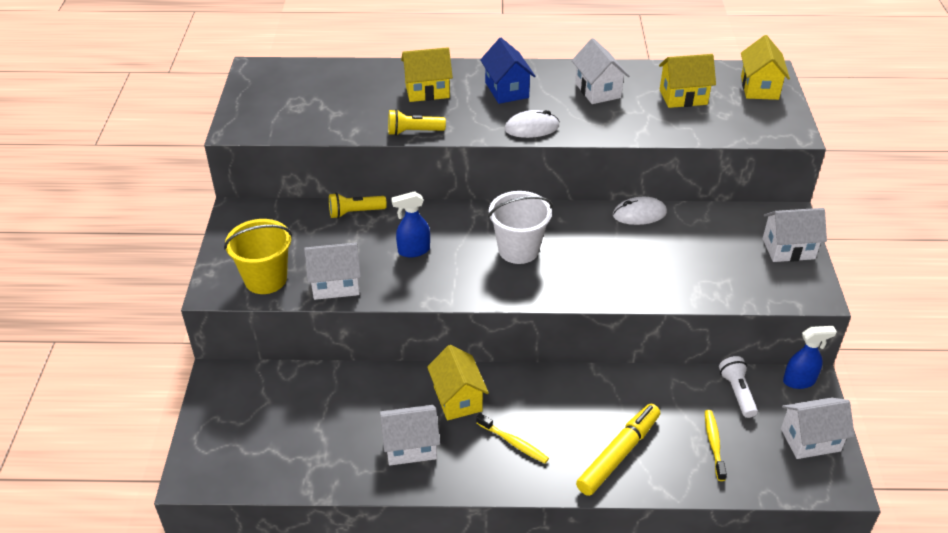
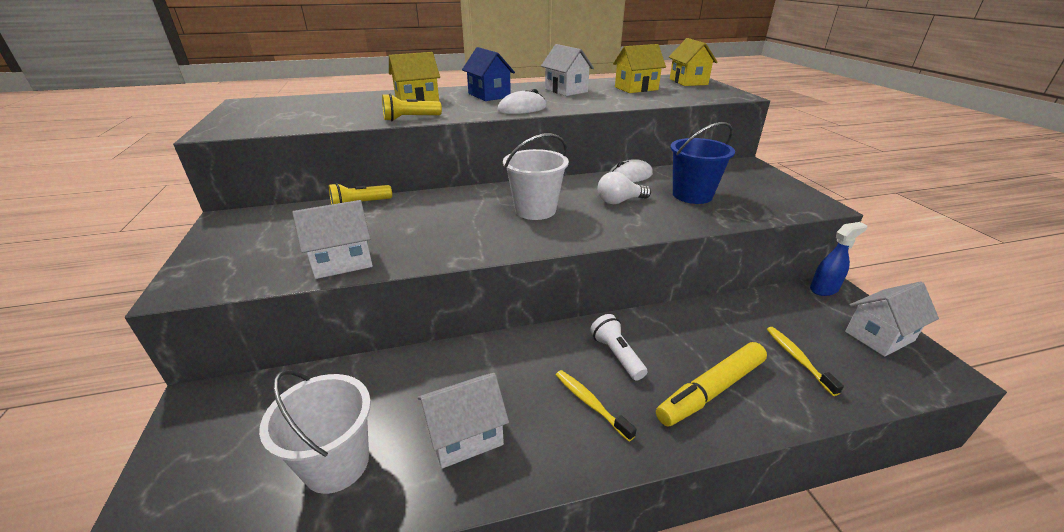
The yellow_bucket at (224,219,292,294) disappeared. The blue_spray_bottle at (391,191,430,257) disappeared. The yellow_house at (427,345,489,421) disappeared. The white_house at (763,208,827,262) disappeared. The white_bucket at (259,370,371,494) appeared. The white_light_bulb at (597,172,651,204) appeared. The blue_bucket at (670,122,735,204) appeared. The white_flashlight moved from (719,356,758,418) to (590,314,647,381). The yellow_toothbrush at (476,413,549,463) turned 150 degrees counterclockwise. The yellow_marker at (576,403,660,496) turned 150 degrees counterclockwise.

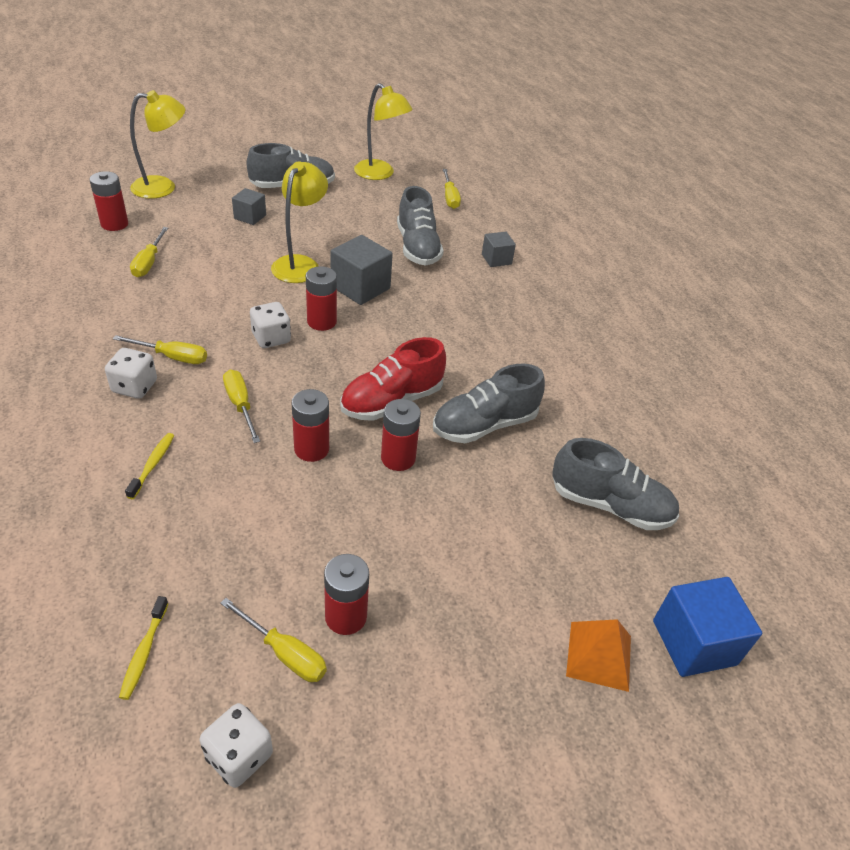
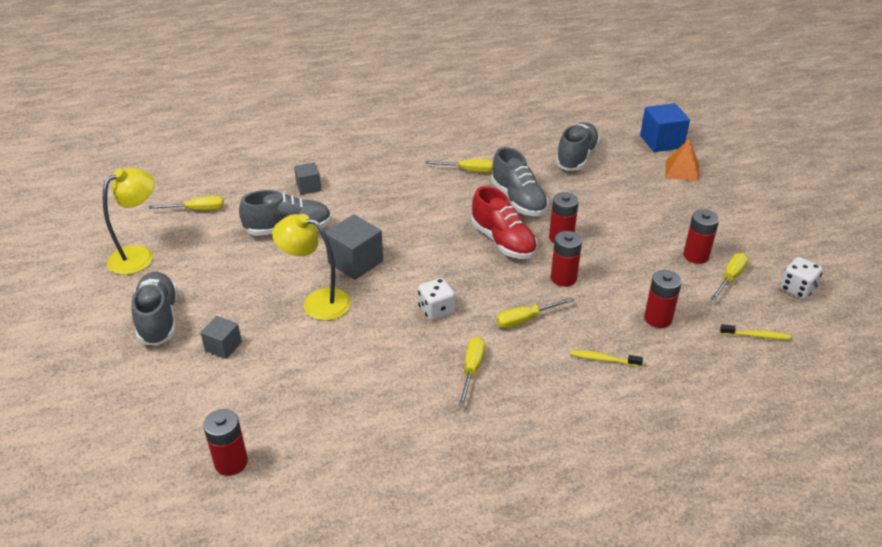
The white_dice at (105,348,157,399) disappeared. The yellow_lamp at (130,90,185,199) disappeared. The yellow_screwdriver moved from (130,227,168,277) to (426,159,493,173). The red_battery moved from (306,266,337,331) to (644,270,682,328).

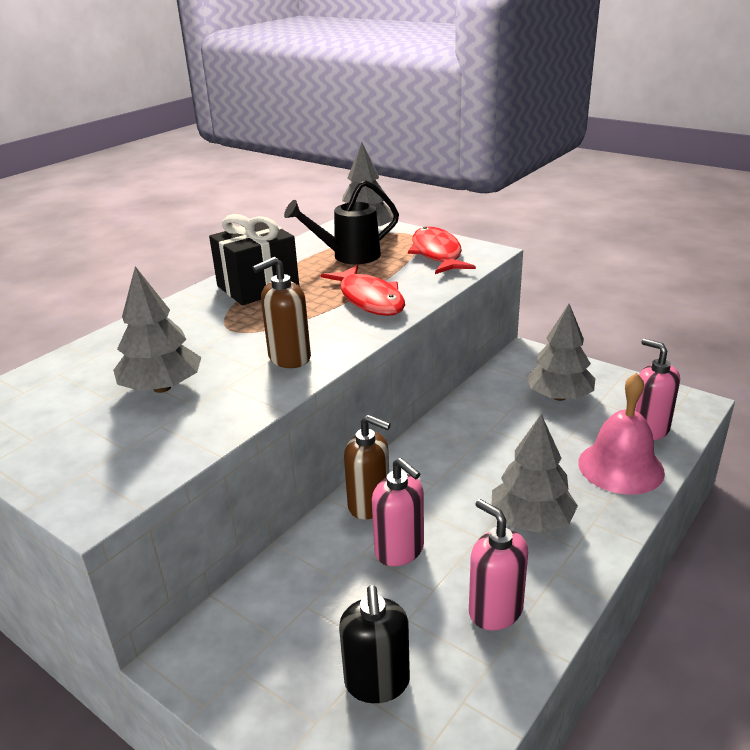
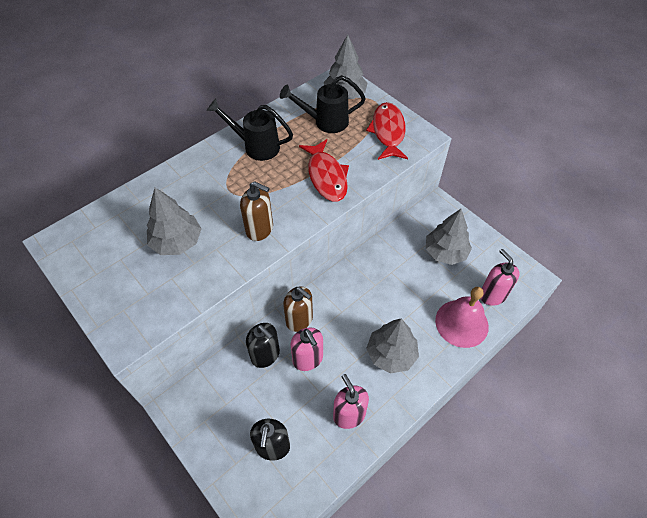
The black_soap_dispenser at (246,323,280,368) appeared. The black_gift at (209,214,299,305) was replaced by the black_watering_can at (207,99,293,161). The brown_soap_dispenser at (253,257,311,368) turned 135 degrees counterclockwise.

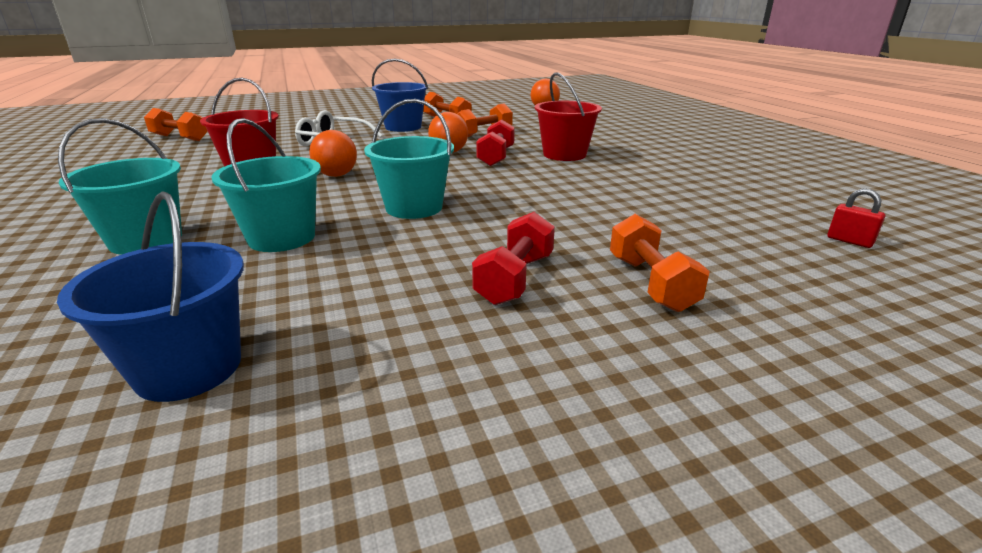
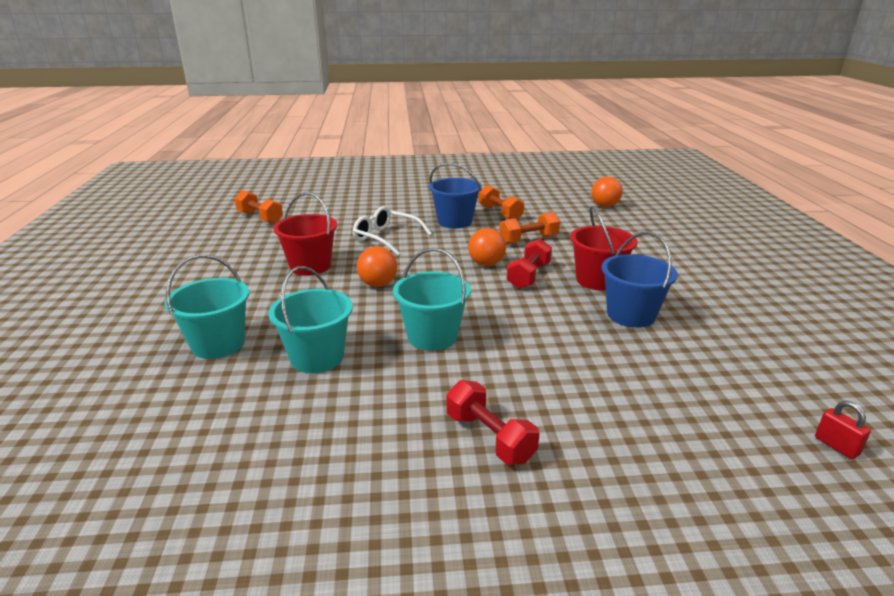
The orange_dumbbell at (610,214,710,312) disappeared. The blue_bucket moved from (57,191,244,402) to (601,232,678,328). The red_dumbbell at (472,212,555,305) turned 75 degrees counterclockwise.

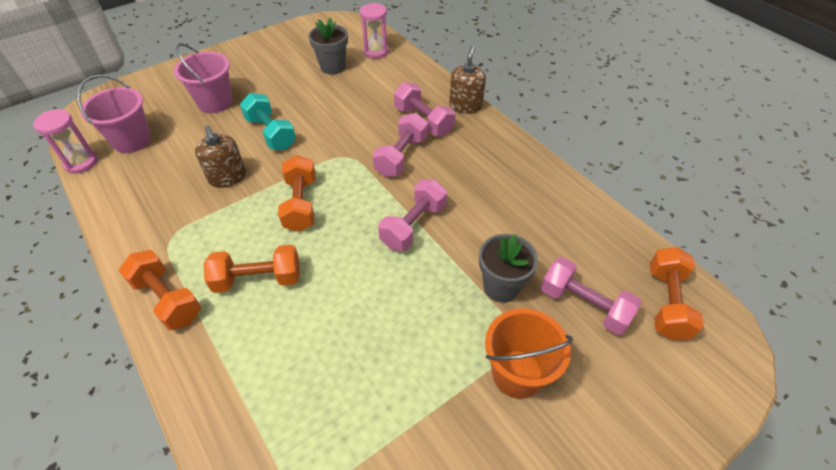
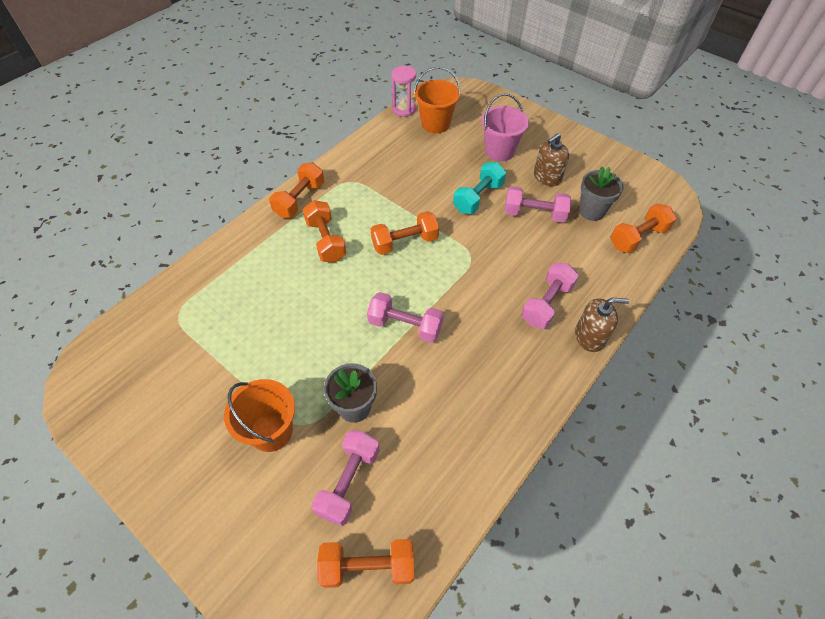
The brown_soap_dispenser moved from (195,125,246,188) to (534,133,569,186). The pink_dumbbell moved from (373,113,428,177) to (504,186,571,223). The pink_hourglass at (360,3,389,59) was replaced by the orange_dumbbell at (610,204,676,253). The pink_bucket at (77,74,151,153) became the orange_bucket at (414,67,461,133).

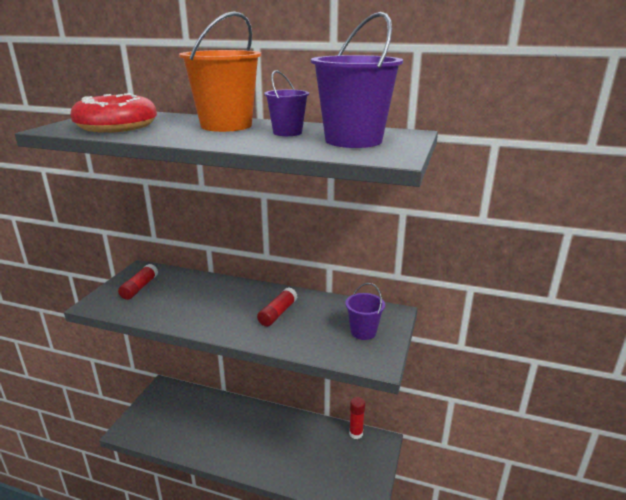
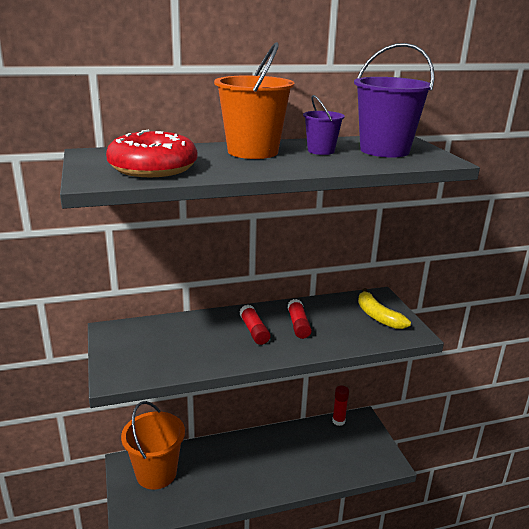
The orange_bucket at (121,401,185,490) appeared. The red_glue_stick moved from (118,264,158,300) to (240,305,271,345). The purple_bucket at (345,283,385,340) was replaced by the yellow_banana at (358,288,411,329).

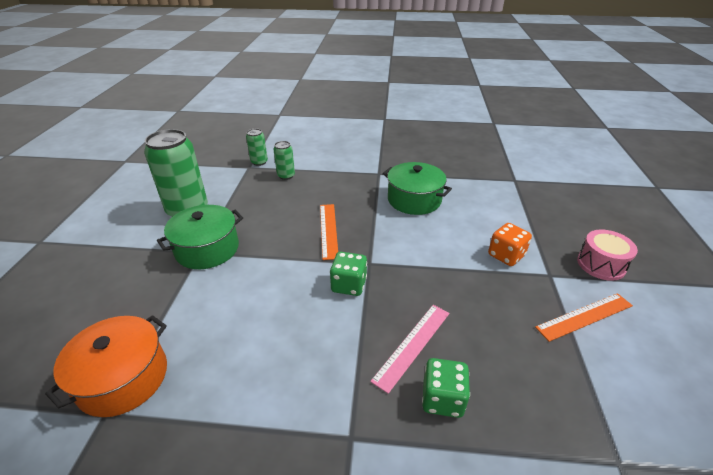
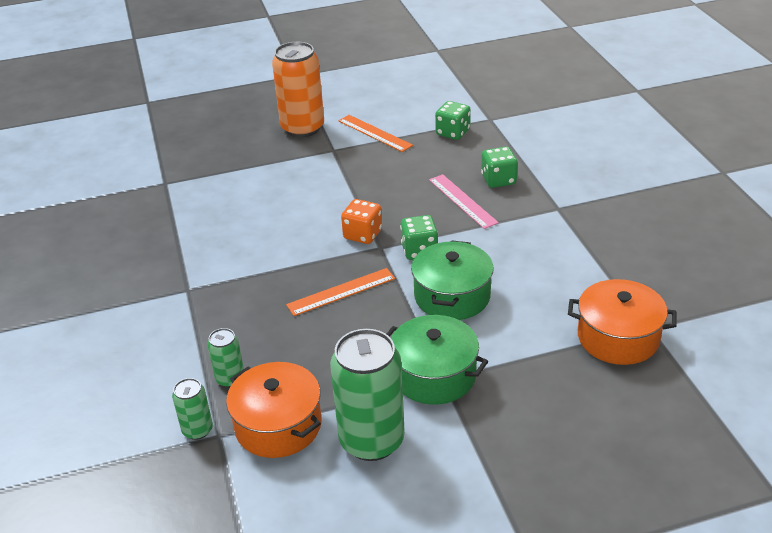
The orange_pot at (226,362,322,458) appeared. The green_dice at (435,101,471,140) appeared. The green_pot moved from (383,162,452,215) to (411,240,494,320). The orange_dice moved from (488,223,532,266) to (341,199,382,244). The pink_drum at (577,229,638,281) was replaced by the orange_can at (272,42,324,138). The pink_ruler at (370,305,450,394) turned 45 degrees clockwise.

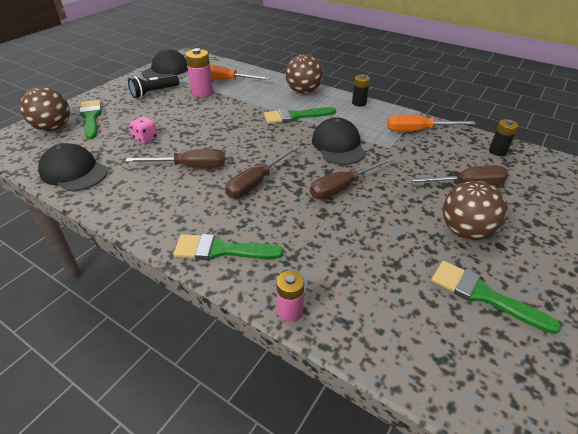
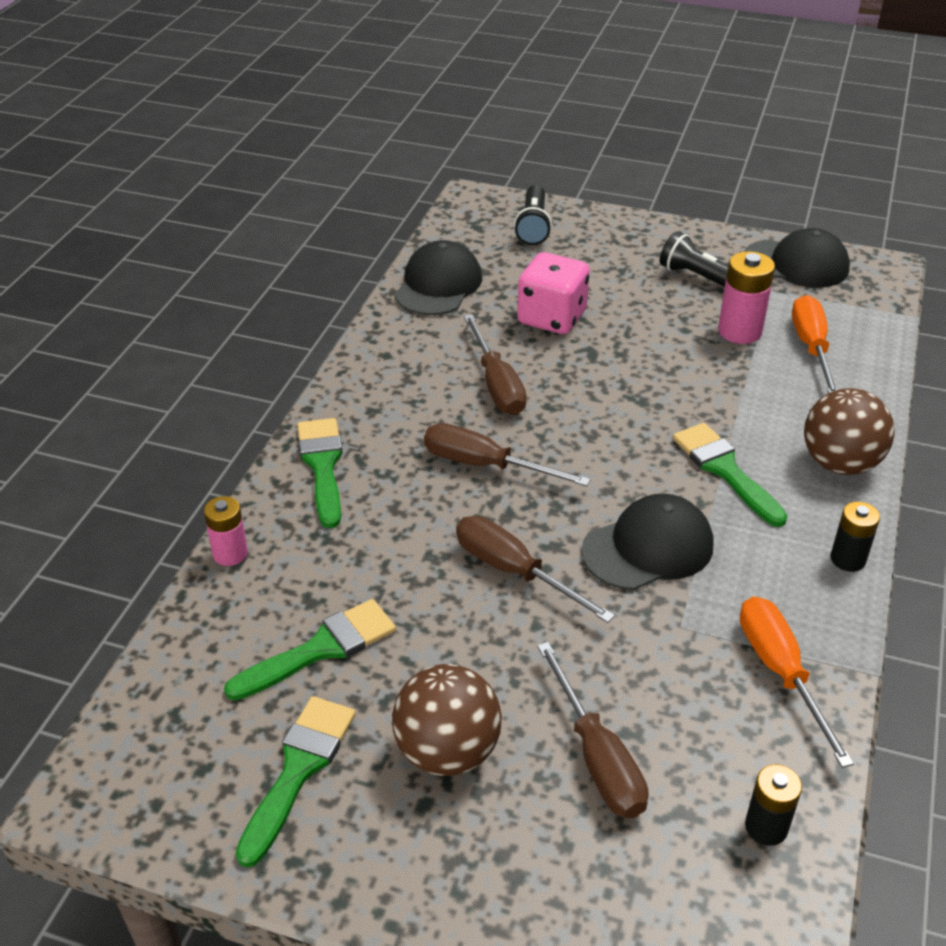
The green_brush moved from (80,100,102,139) to (224,599,396,701). The brown_ball at (20,87,70,132) was replaced by the black_flashlight at (514,185,552,245). The pink_dice at (129,117,158,144) changed to 1.80 times the size.

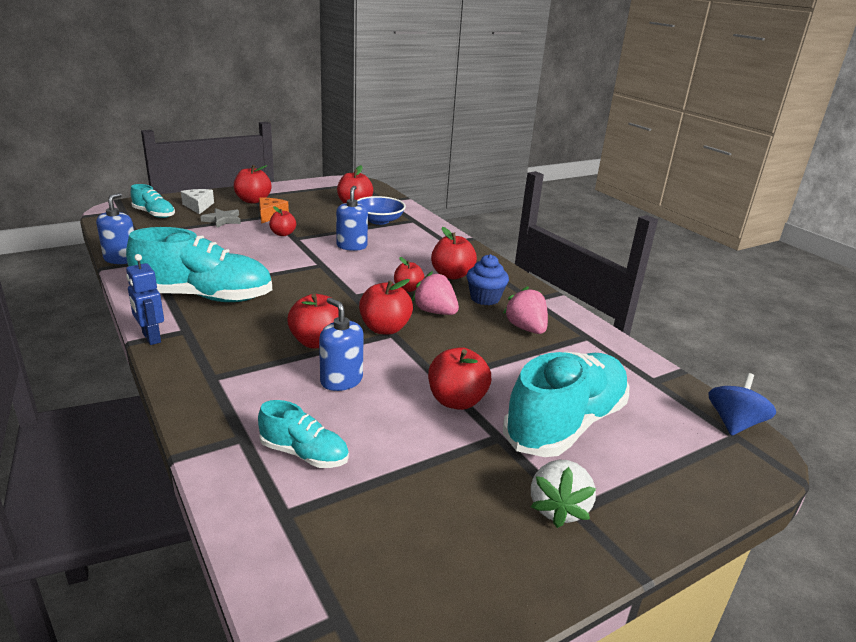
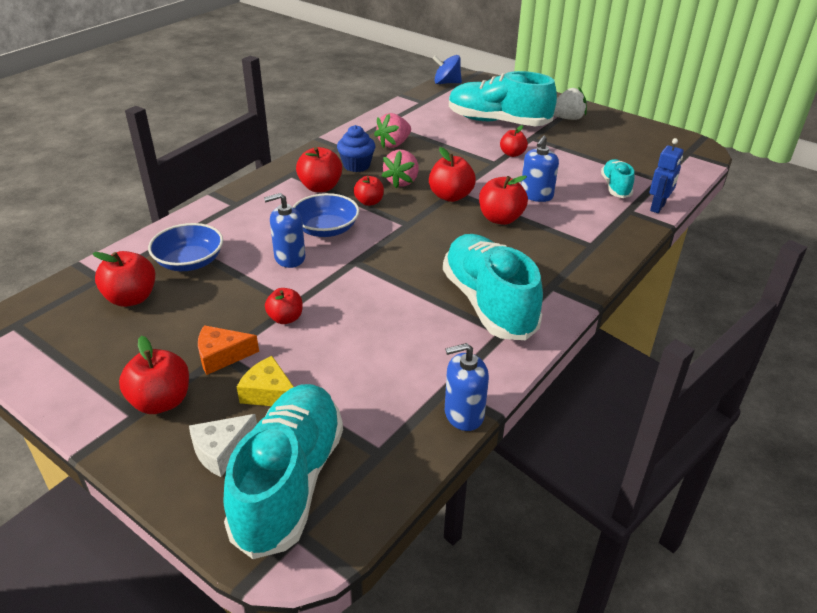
The blue_bowl at (293,193,359,237) appeared. The blue_robot moved from (126,254,164,345) to (650,138,684,213). The grey_star at (200,208,241,228) was replaced by the yellow_cheese at (237,356,294,406). The turquoise_shoe at (131,184,175,218) changed to 1.97 times the size. The red_apple at (428,347,491,410) changed to 0.65 times the size.

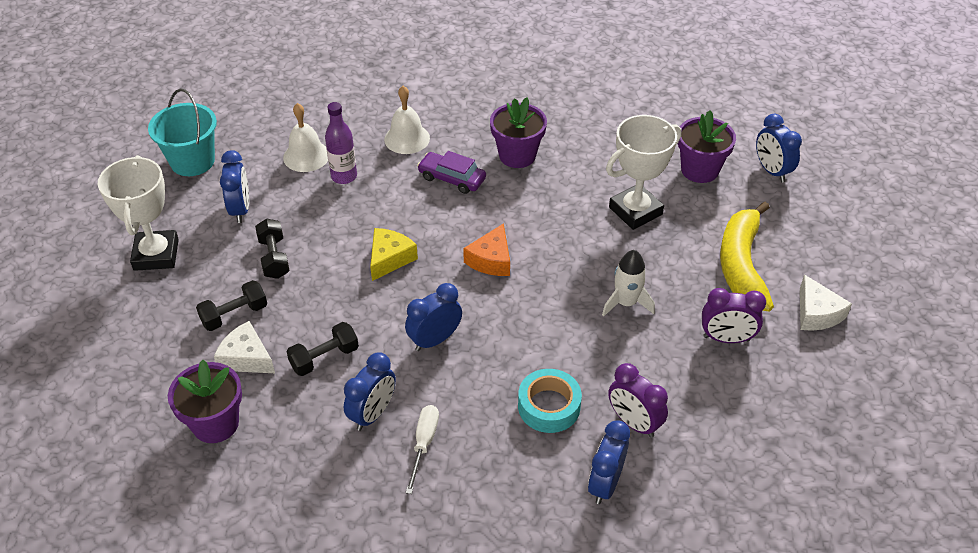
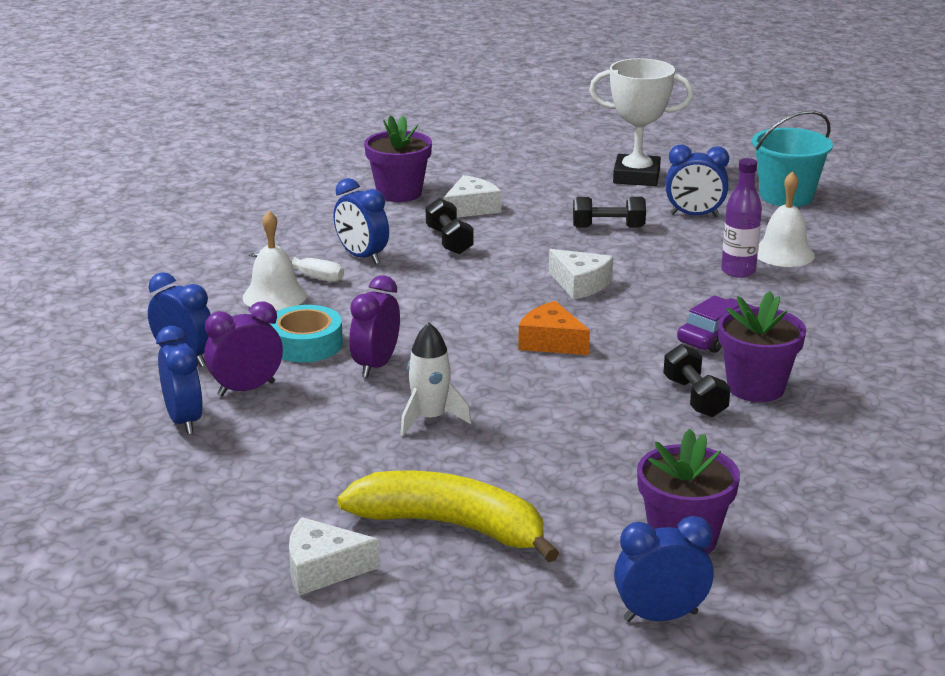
The white_trophy at (606,115,682,230) disappeared. The black_dumbbell moved from (196,280,267,331) to (663,344,731,417). The white_bell moved from (384,86,430,154) to (243,211,307,311). The blue_clock moved from (405,283,462,351) to (156,326,203,434). The purple_clock moved from (702,288,766,343) to (349,275,400,378). The yellow_cheese at (370,228,418,281) became the white_cheese at (549,249,613,300).

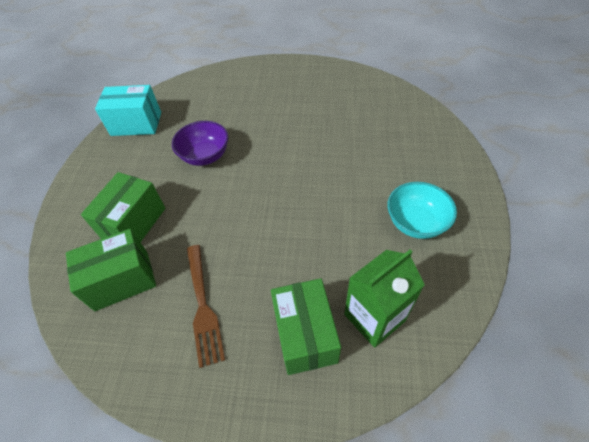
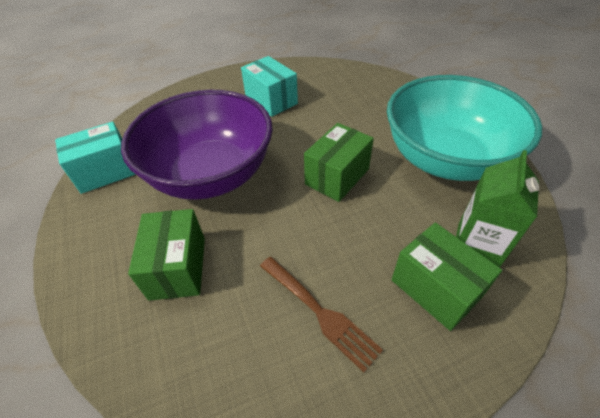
The turquoise_box at (241,56,298,117) appeared. The green_box moved from (66,229,156,311) to (304,123,374,202). The purple_bowl at (172,121,228,166) changed to 2.18 times the size. The turquoise_bowl at (387,182,457,239) changed to 2.18 times the size.

